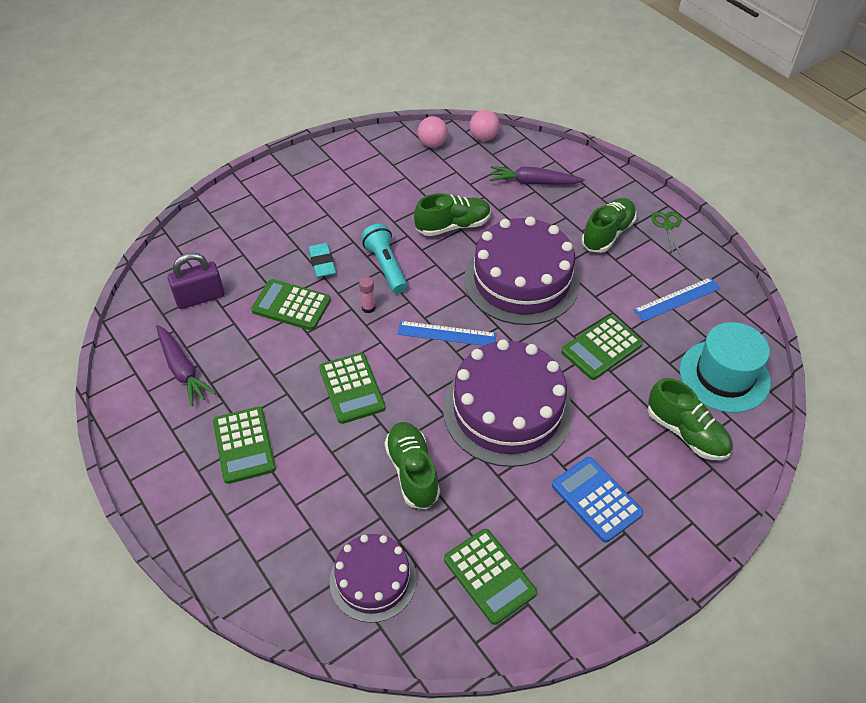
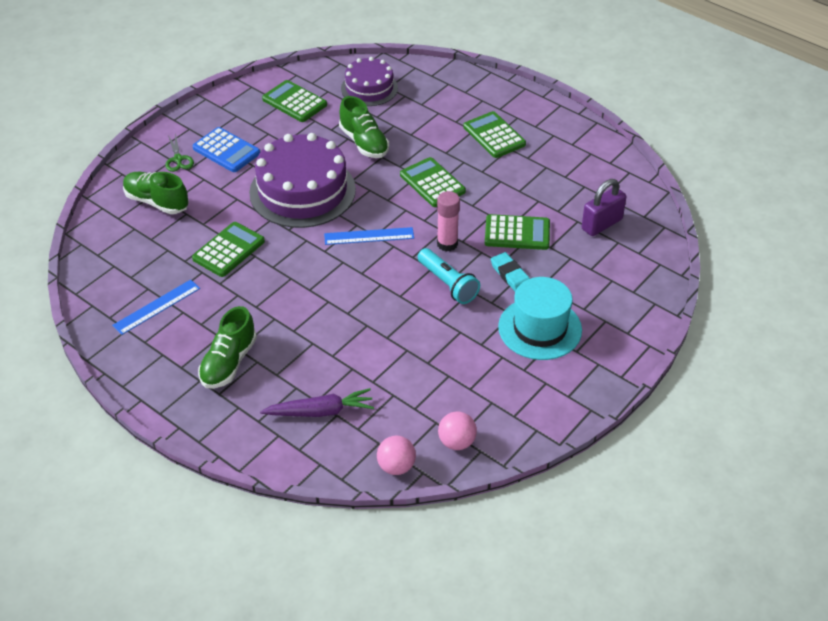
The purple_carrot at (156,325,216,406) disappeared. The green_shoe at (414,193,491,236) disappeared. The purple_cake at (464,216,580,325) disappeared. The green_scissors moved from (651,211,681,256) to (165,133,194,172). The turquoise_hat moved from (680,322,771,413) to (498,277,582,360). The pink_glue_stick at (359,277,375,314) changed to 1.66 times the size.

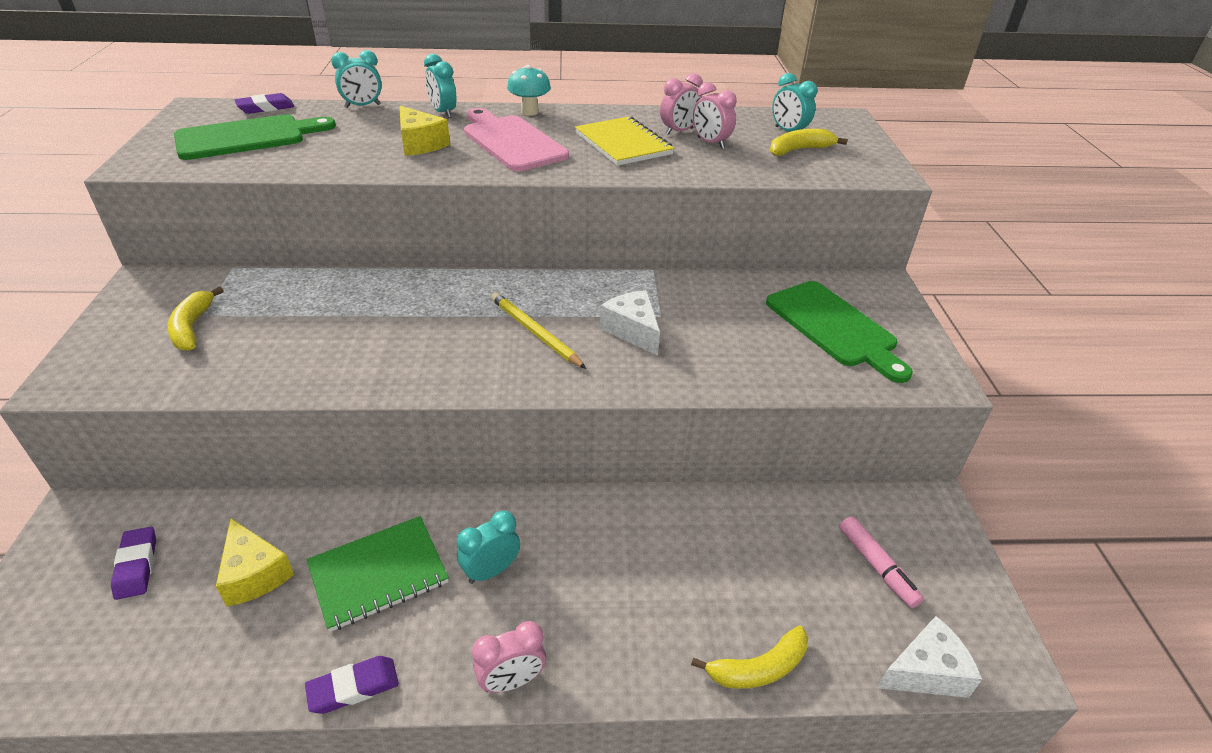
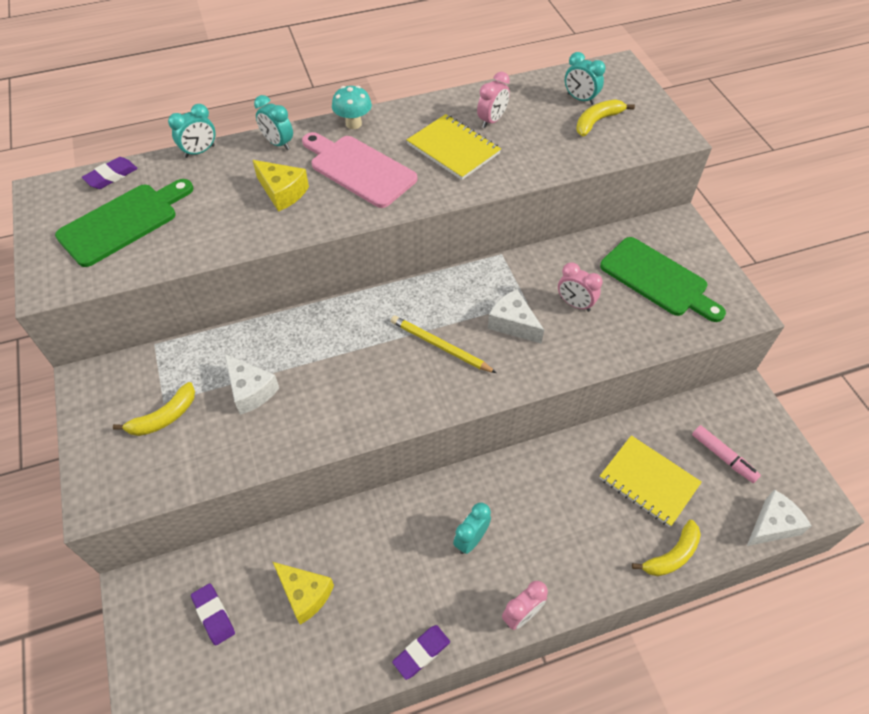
The green_notebook at (307,516,449,632) disappeared. The white_cheese at (225,354,279,415) appeared. The yellow_notebook at (600,435,702,527) appeared. The pink_clock moved from (693,82,737,149) to (558,262,603,312). The yellow_banana at (167,286,224,351) turned 105 degrees counterclockwise.

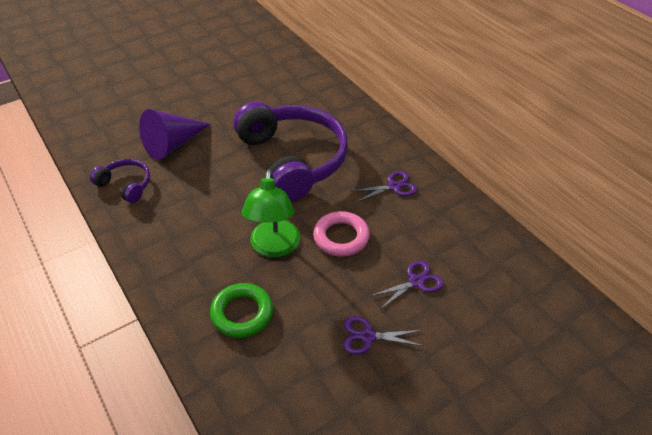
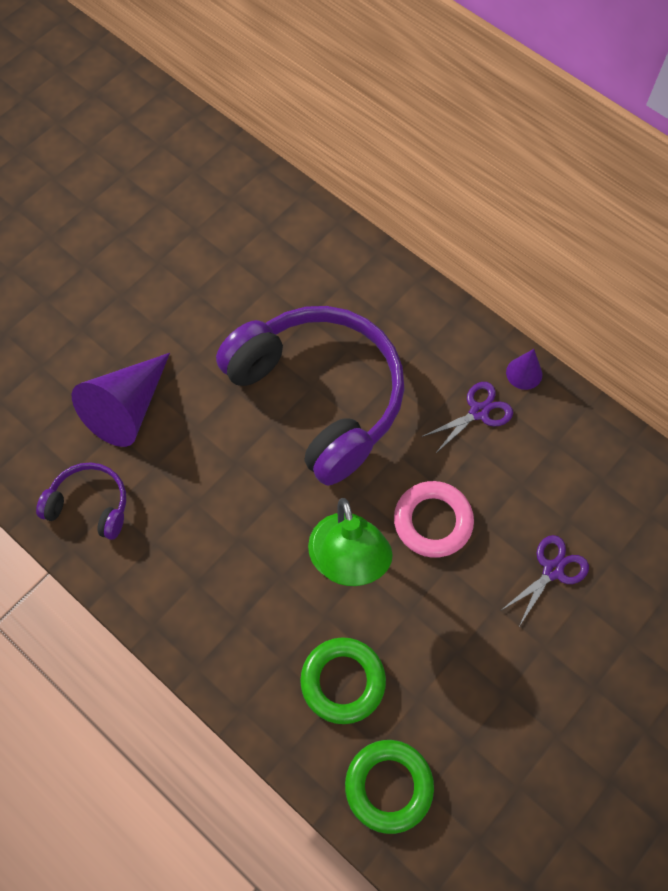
The purple_scissors at (343,316,423,355) disappeared. The green_ring at (345,740,434,834) appeared. The purple_cone at (506,349,542,390) appeared.

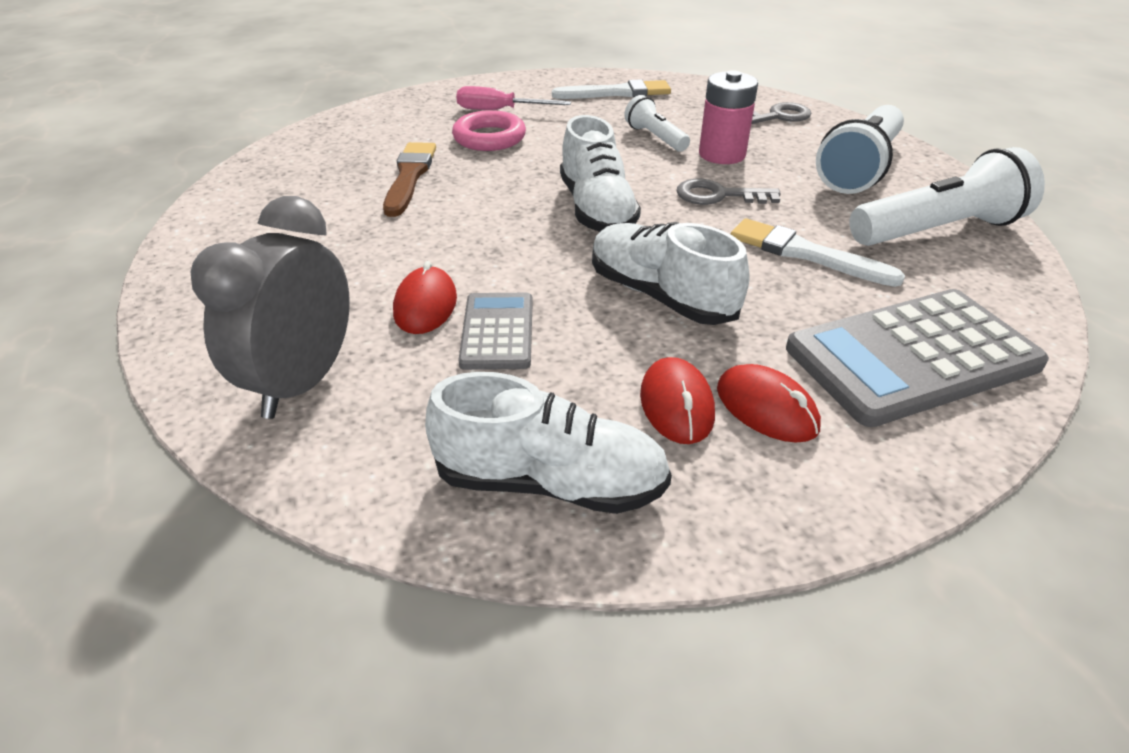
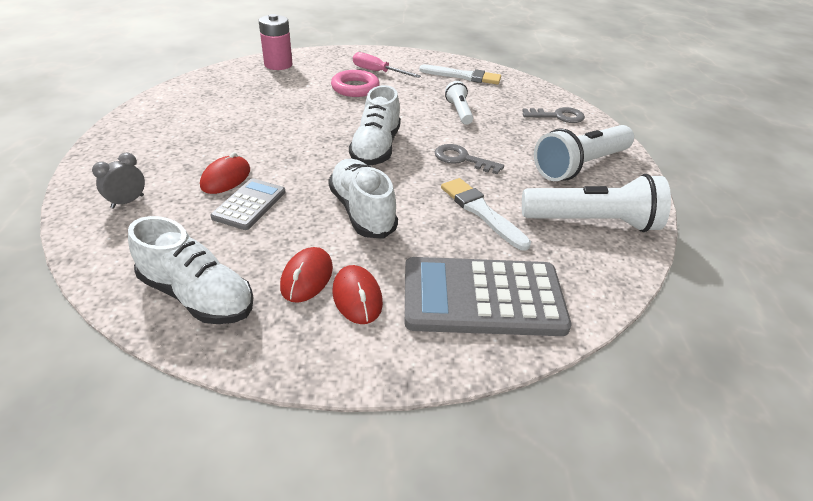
The brown_brush at (383,142,436,217) disappeared. The pink_battery moved from (699,70,758,164) to (258,14,292,70). The grey_clock at (190,196,350,419) changed to 0.48 times the size.

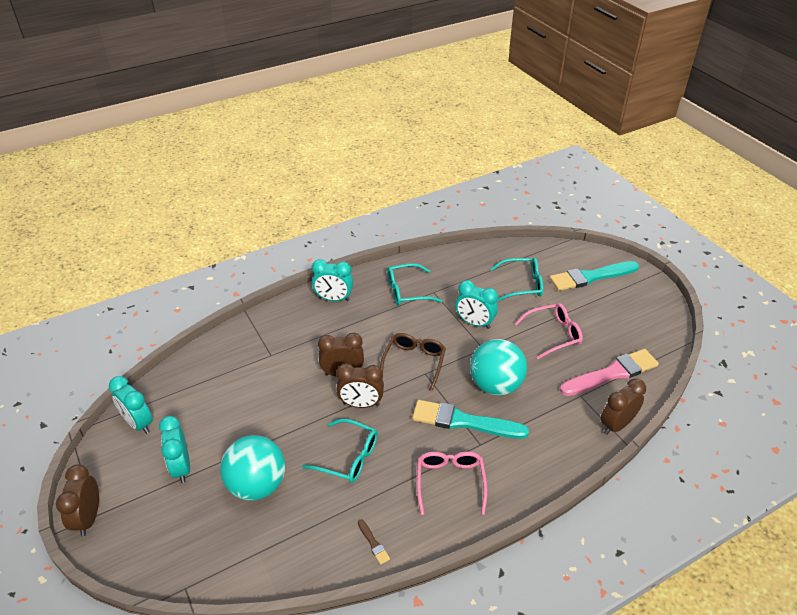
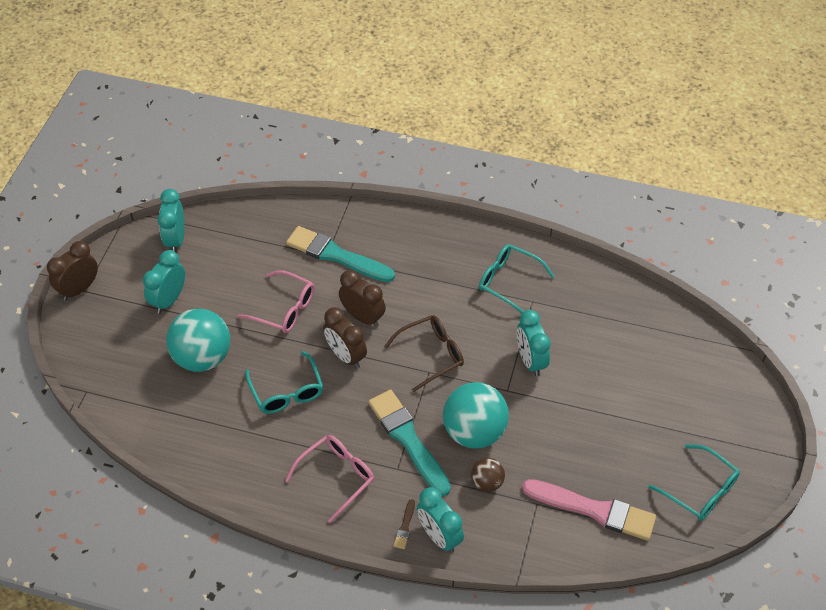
The brown_clock at (601,378,646,435) disappeared. The brown_ball at (471,458,505,492) appeared. The turquoise_clock moved from (312,259,353,301) to (417,487,464,553). The brown_brush moved from (358,519,390,565) to (394,499,415,549). The turquoise_glasses moved from (491,258,543,301) to (649,444,740,521). The pink_glasses moved from (515,303,583,359) to (238,270,314,333). The turquoise_brush moved from (550,261,639,291) to (286,226,395,282).

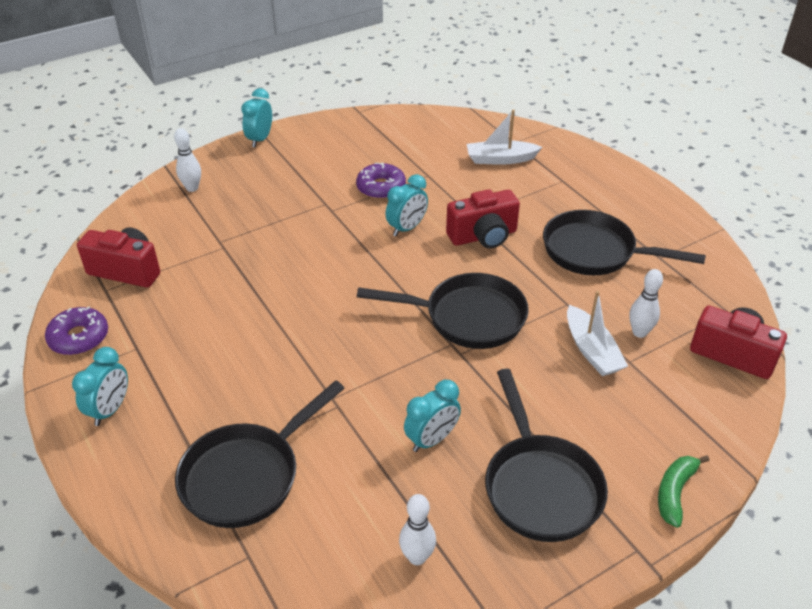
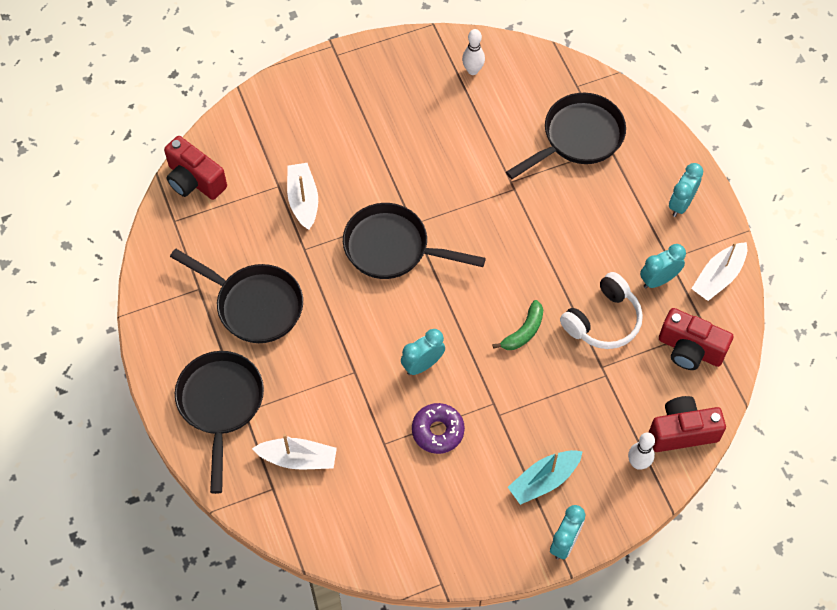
The white_bowling_pin at (629,269,663,338) disappeared. The turquoise_boat at (508,450,583,505) appeared. The white_headphones at (560,272,643,349) appeared. The turquoise_clock moved from (404,380,461,452) to (640,244,686,288). The red_camera moved from (446,189,520,249) to (649,396,726,452). The black_pan moved from (485,369,608,542) to (175,351,264,494). The green_banana moved from (658,455,709,528) to (492,300,543,350). The purple_donut at (45,306,108,355) was replaced by the white_boat at (691,242,747,301).

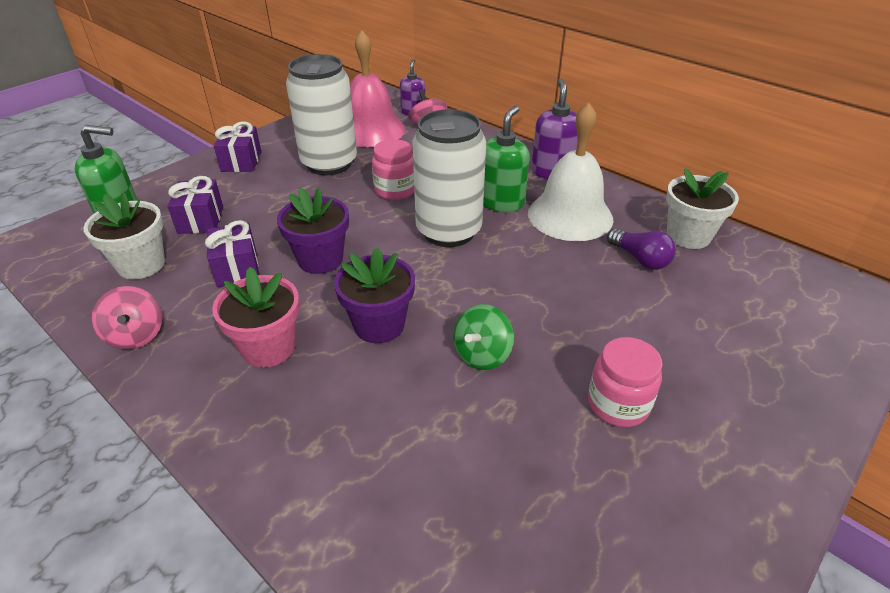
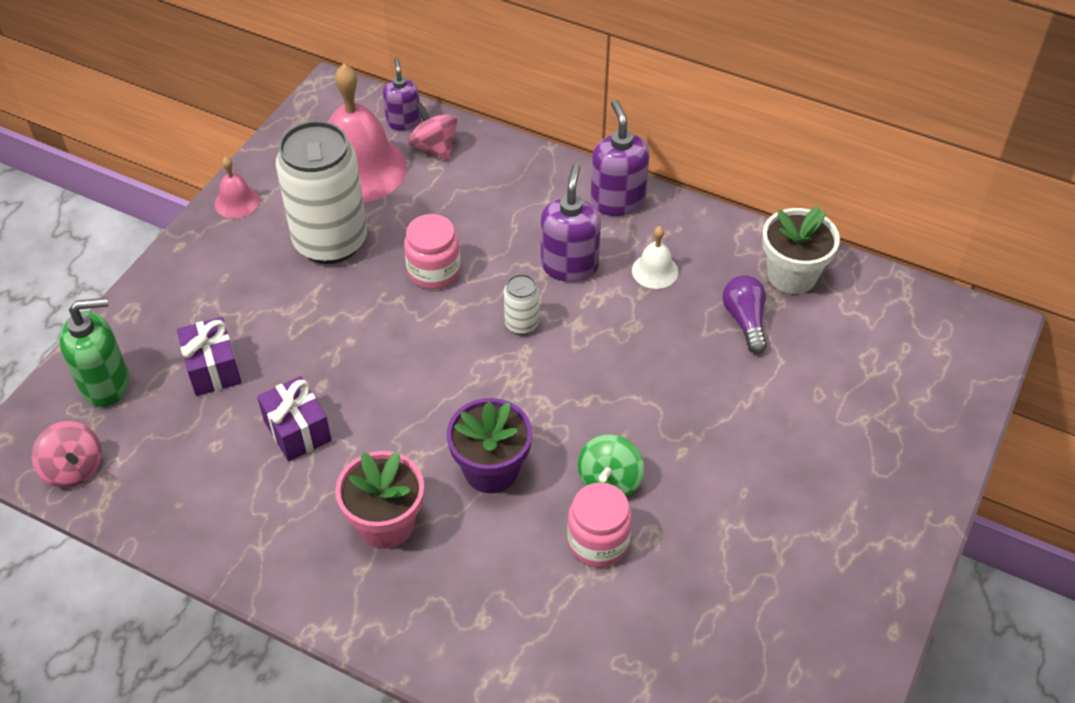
The white_flower_pot at (84,192,165,279) disappeared. The purple_gift at (214,121,262,172) disappeared. The purple_flower_pot at (277,187,349,274) disappeared. The pink_bell at (215,157,260,219) appeared. The pink_spinning_top moved from (92,286,162,349) to (32,421,102,488). The pink_jar moved from (588,337,662,427) to (567,482,632,567). The green_soap_dispenser at (483,106,530,212) became the purple_soap_dispenser at (541,163,601,282). The purple_light_bulb at (607,229,676,270) turned 135 degrees counterclockwise. The white_can at (412,109,486,247) changed to 0.43 times the size. The white_bell at (528,102,613,241) changed to 0.46 times the size.

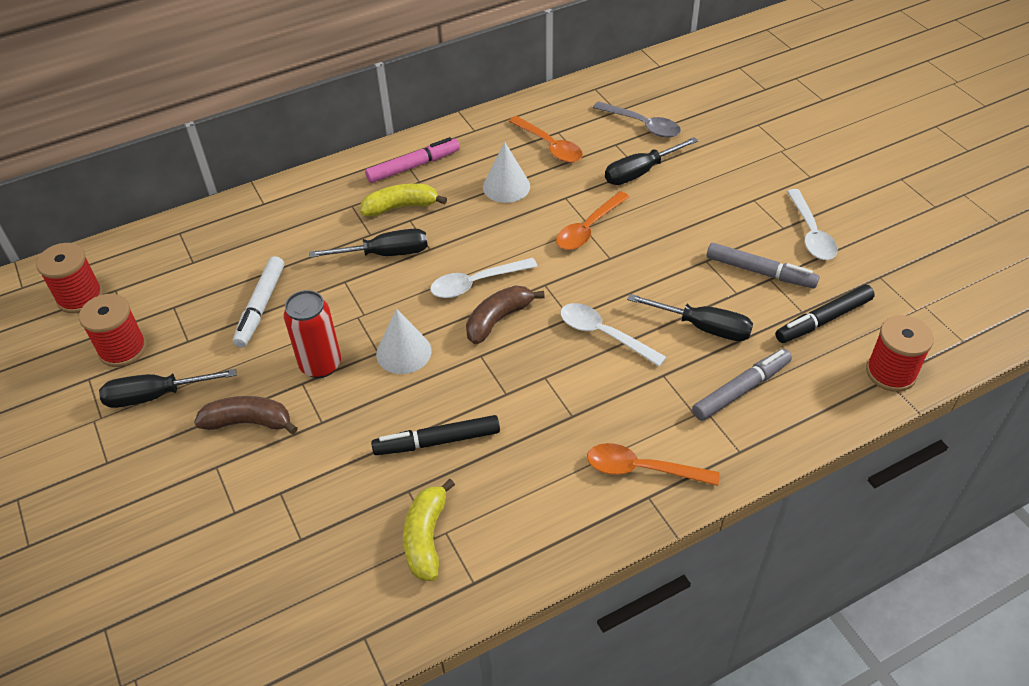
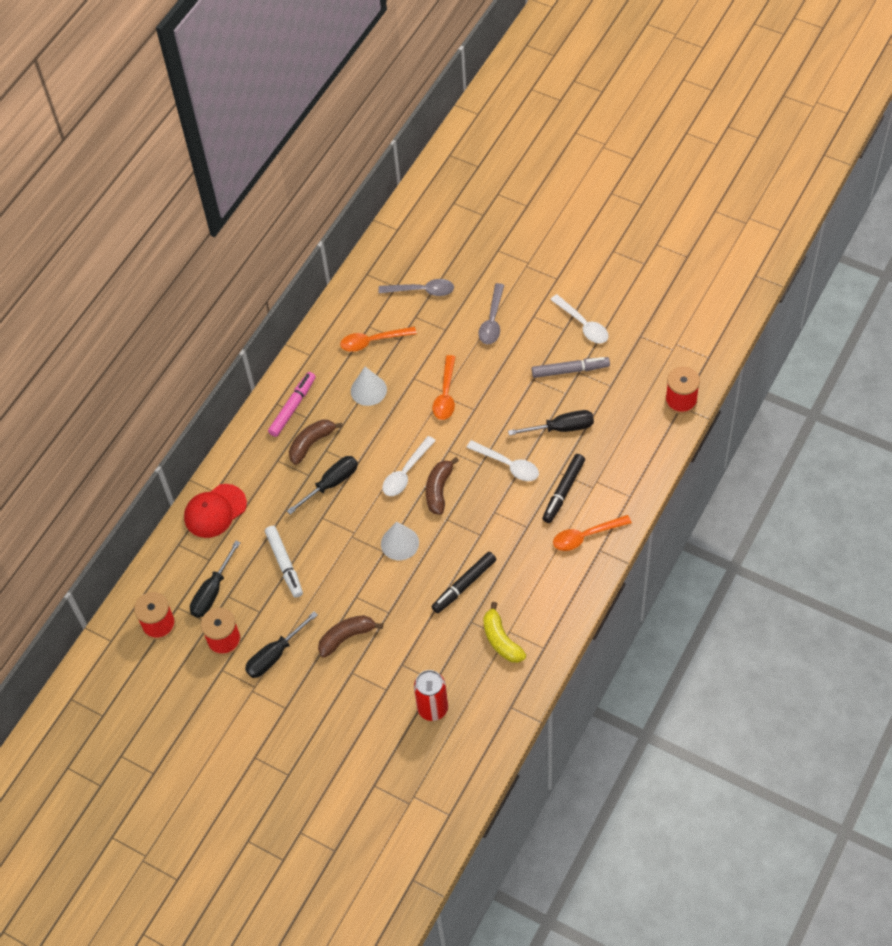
The grey_marker at (692,349,792,421) disappeared. The red_cap at (184,484,247,538) appeared. The grey_spoon at (478,283,504,344) appeared. The red_can moved from (284,290,341,378) to (414,670,448,721). The black_screwdriver moved from (605,137,698,185) to (190,541,241,618). The black_marker moved from (775,285,875,343) to (542,454,585,523). The yellow_banana at (361,183,447,217) became the brown_banana at (289,419,343,465). The orange_spoon at (509,116,583,163) turned 150 degrees clockwise. The white_spoon at (560,303,666,367) turned 150 degrees counterclockwise.

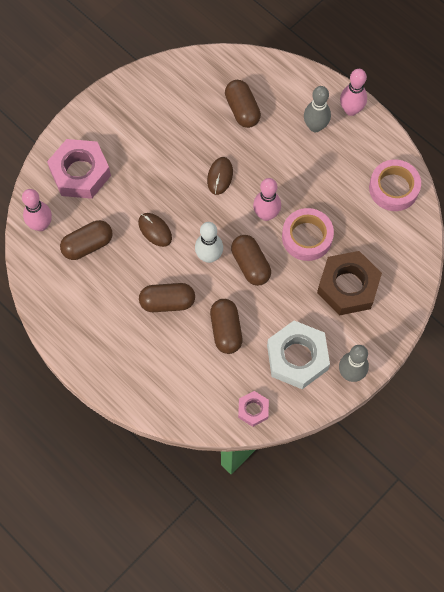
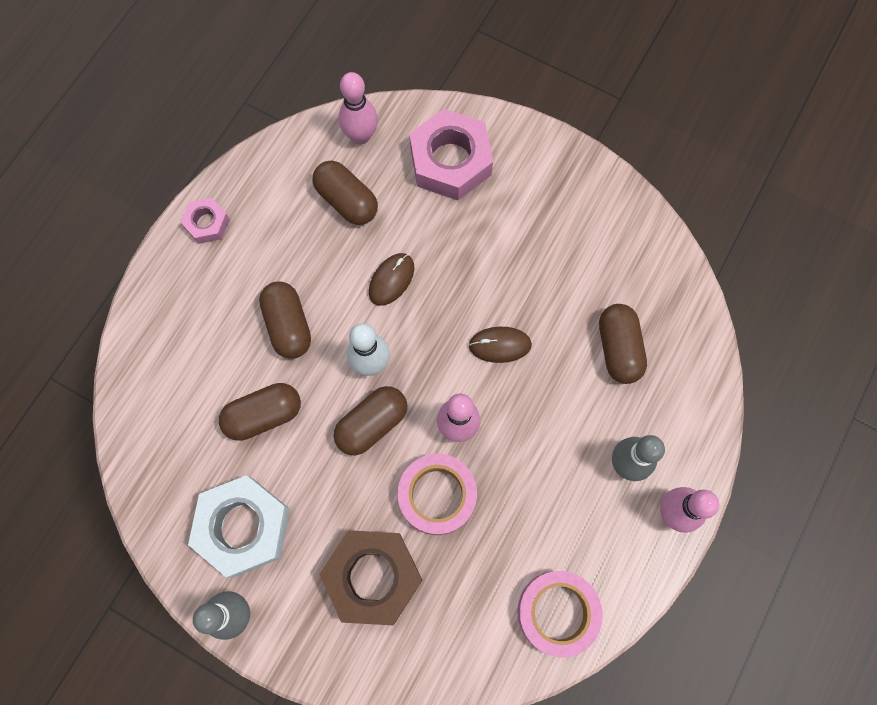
The pink_nut moved from (238,391,269,427) to (181,198,230,244). The brown_capsule at (225,80,261,128) turned 60 degrees counterclockwise.

